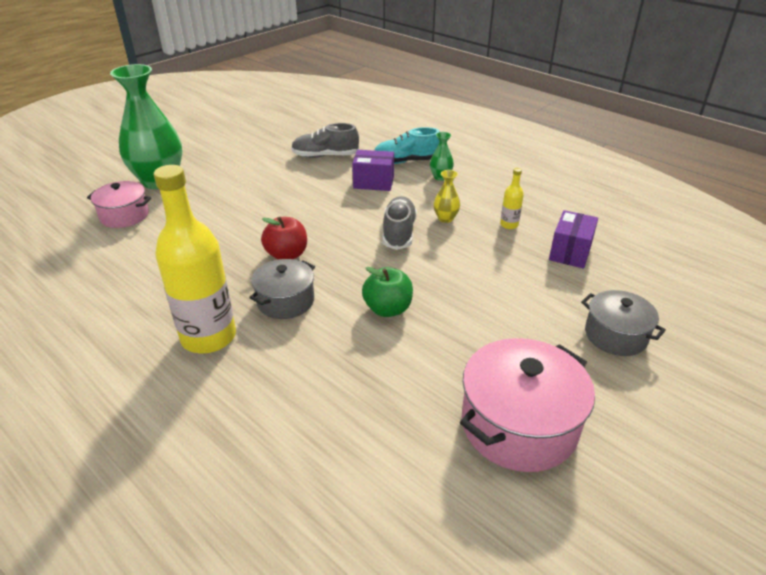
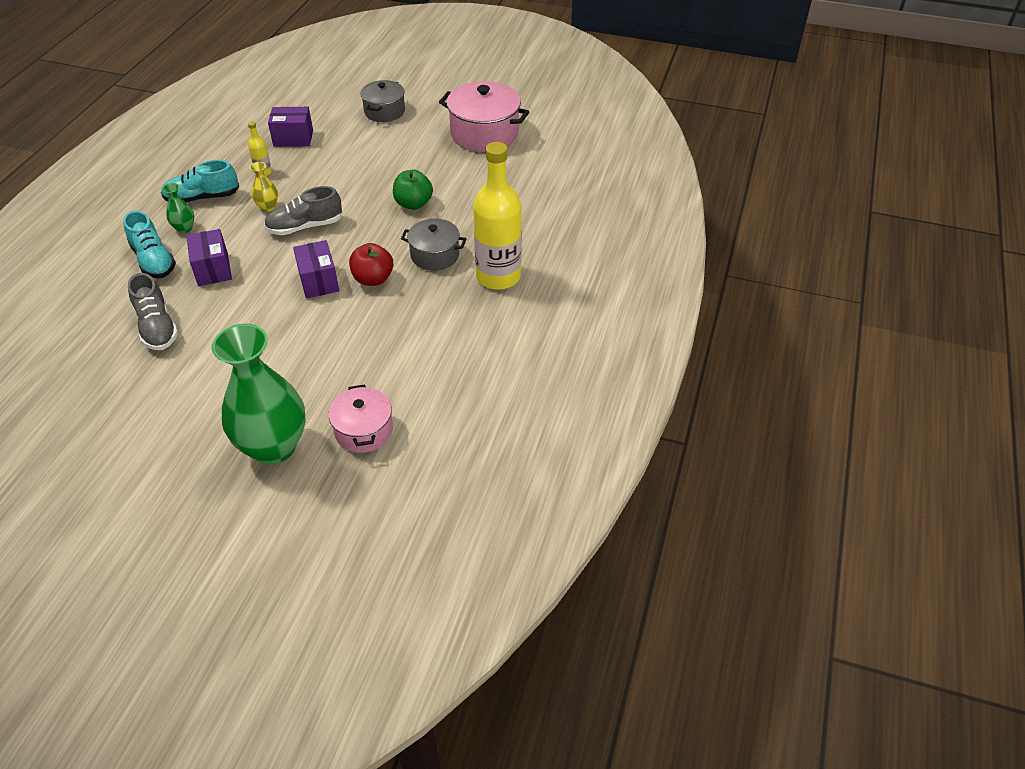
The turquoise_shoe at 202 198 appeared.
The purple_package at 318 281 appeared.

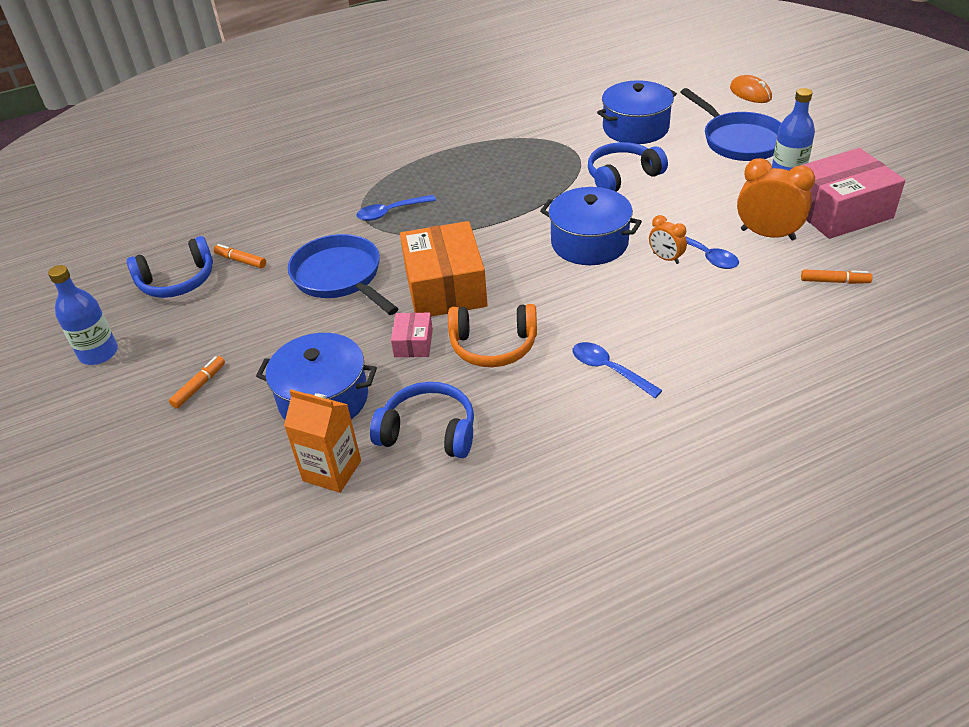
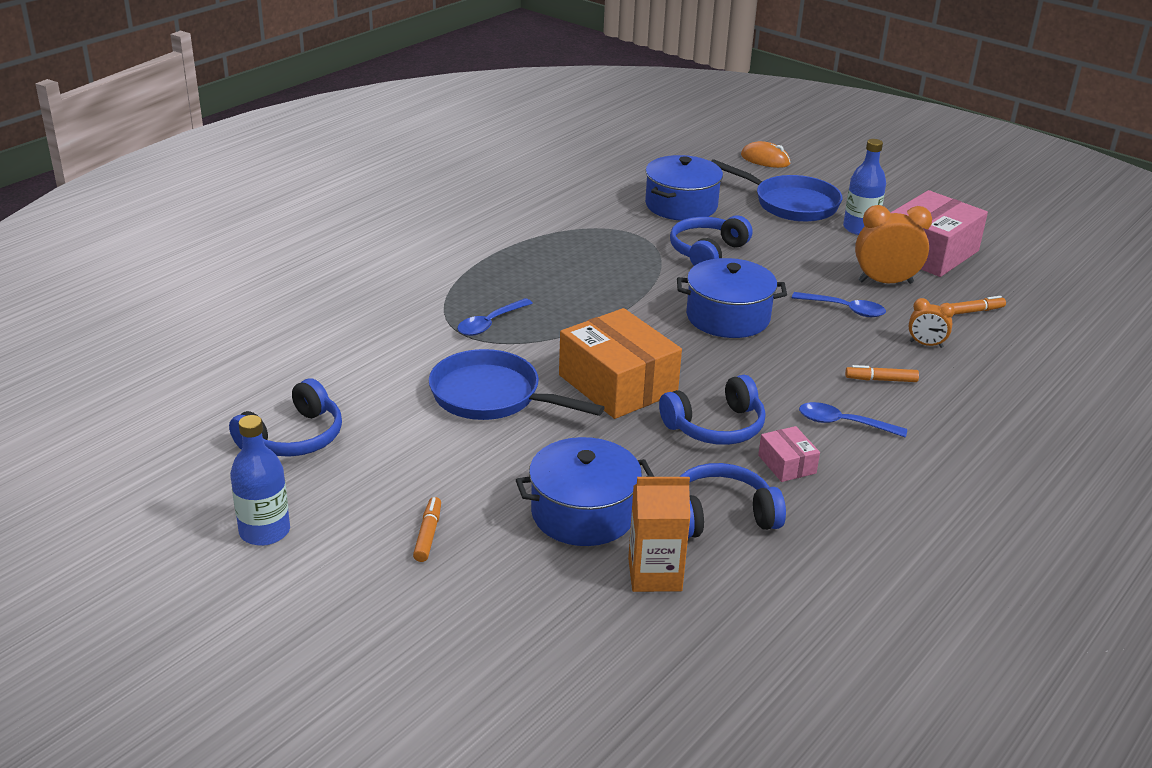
The bright_orange_clock moved from 665 258 to 926 344.
The bright_orange_felt_pen moved from 241 261 to 881 380.
The bright_orange_headset at 493 346 became the cobalt_headset at 716 427.
The rose-pink_package moved from 413 343 to 787 464.

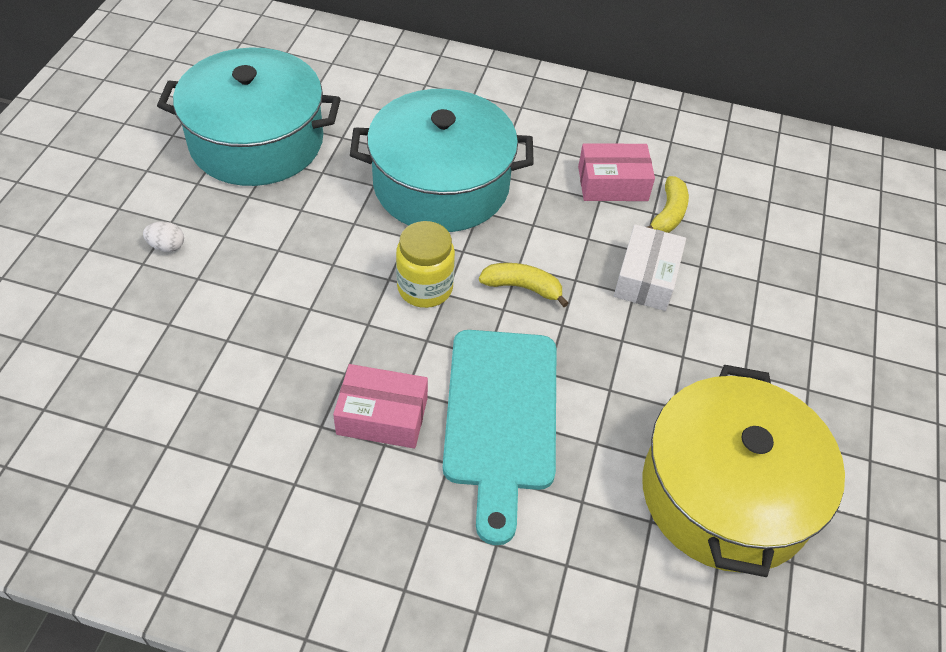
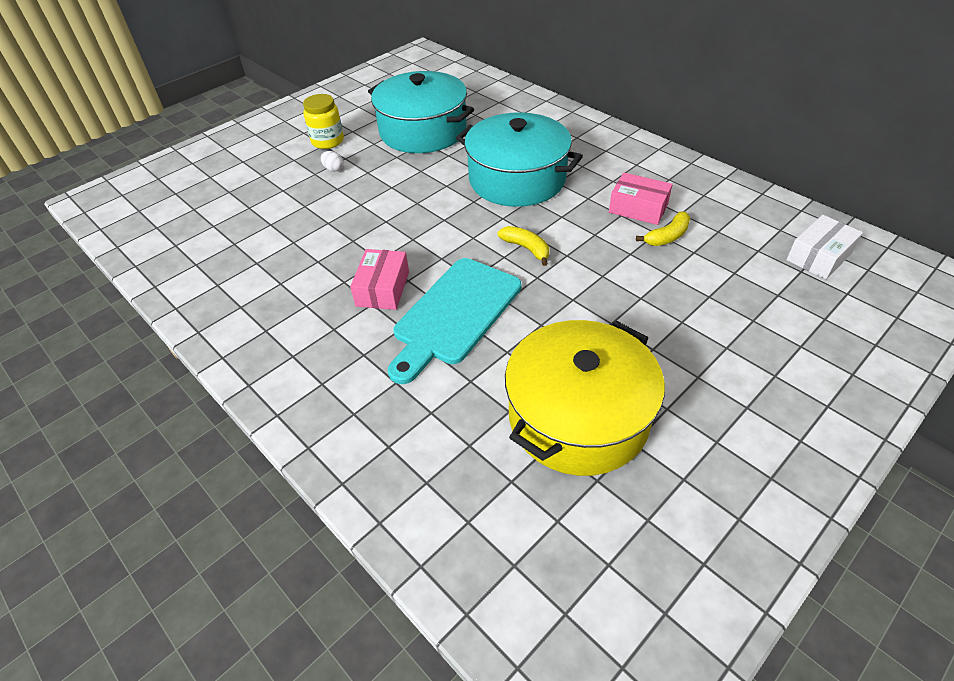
The yellow_jar moved from 425 288 to 327 141.
The white_package moved from 646 278 to 819 256.
The rose-pink_package at 382 416 turned 60 degrees clockwise.

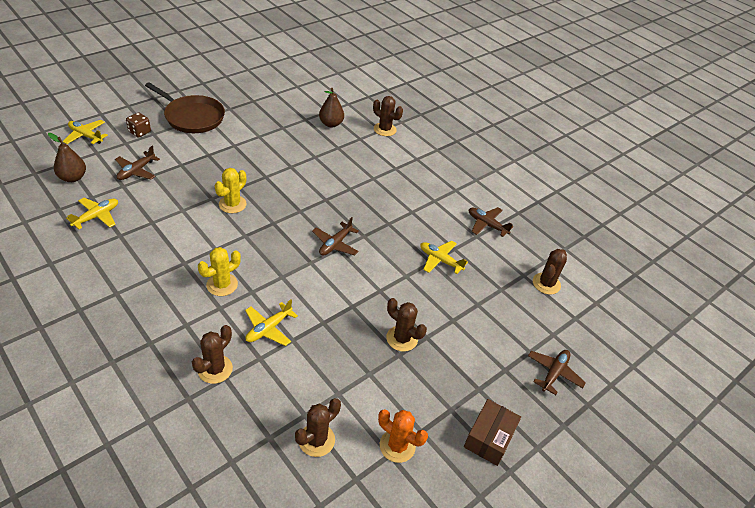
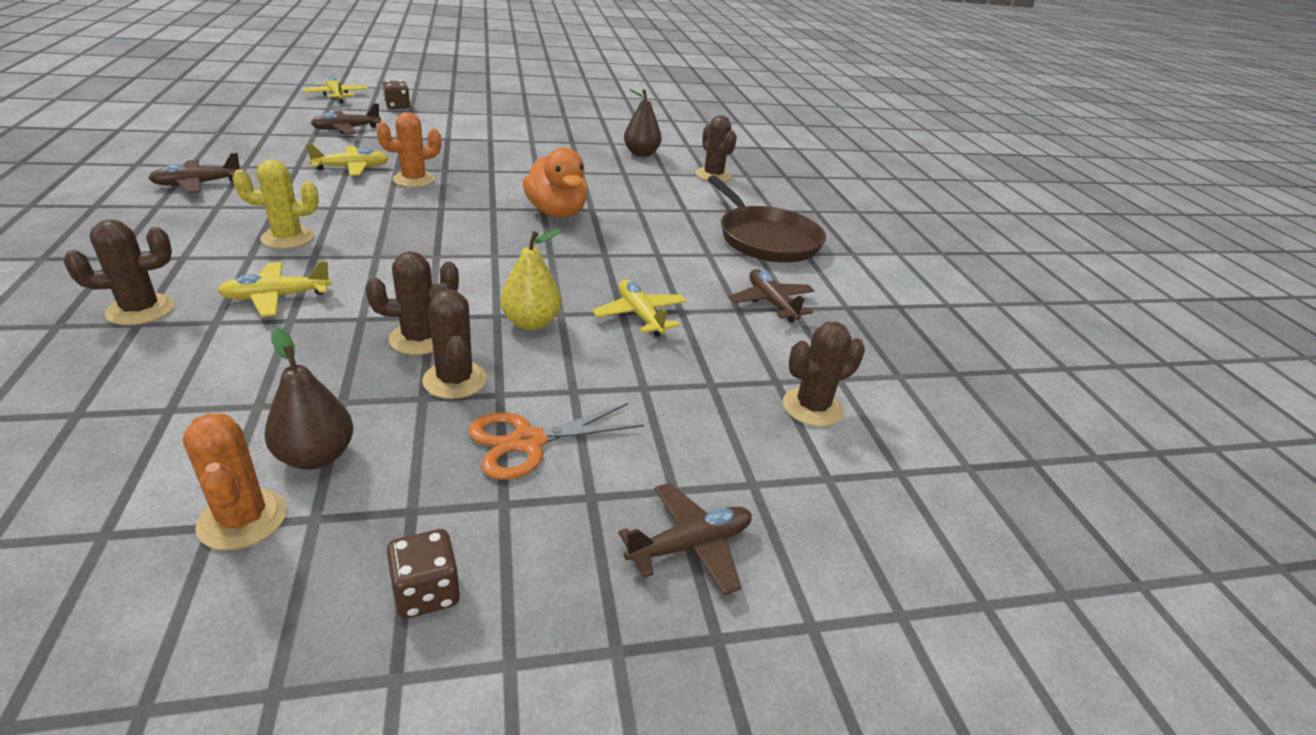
The russet_skillet moved from 192 117 to 765 239.
The russet_pear_fruit moved from 73 178 to 316 456.
The yellow_prickly_plant at 232 204 became the bright_orange_prickly_plant at 414 180.
The yellow_plane moved from 96 217 to 352 168.
The russet_plane moved from 335 244 to 197 184.
The russet_prickly_plant moved from 316 440 to 419 339.
The russet_package at 489 438 was replaced by the russet_die at 426 592.
The bright_orange_rubber_duck at 556 212 appeared.
The yellow_pear_fruit at 531 323 appeared.
The bright_orange_scissors at 527 442 appeared.

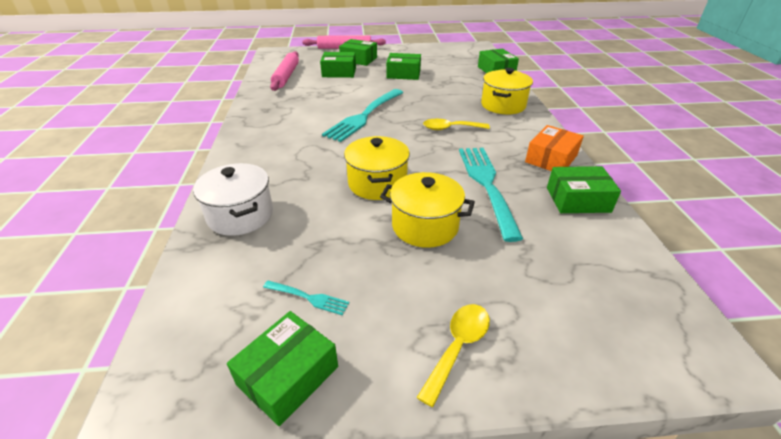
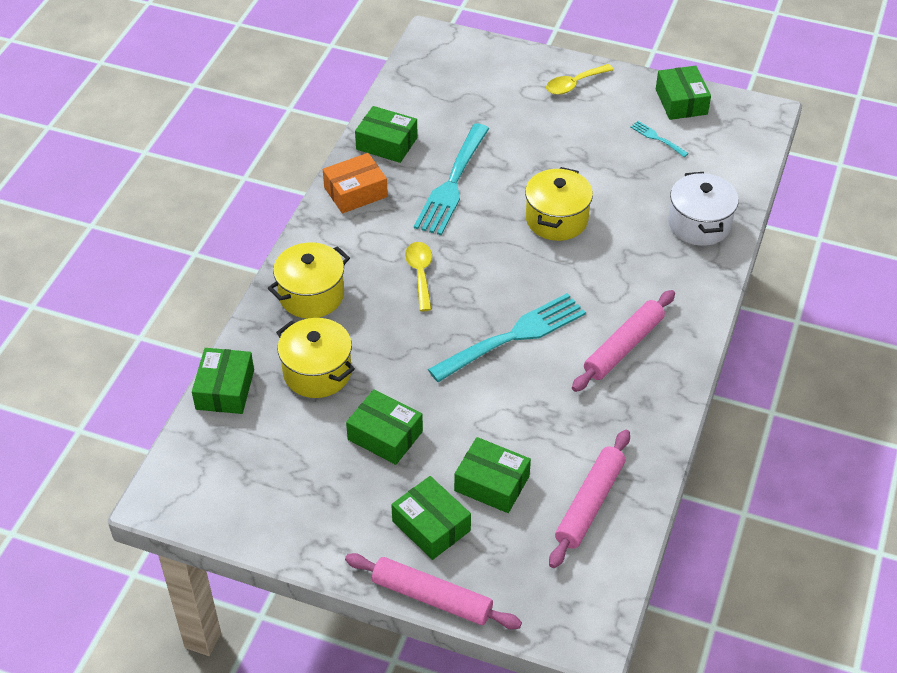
The yellow_spoon at 450 128 turned 120 degrees counterclockwise.
The yellow_cooking_pot moved from 425 226 to 317 372.
The green_package at 288 376 turned 75 degrees counterclockwise.
The rose-pink_rolling_pin at 623 347 appeared.

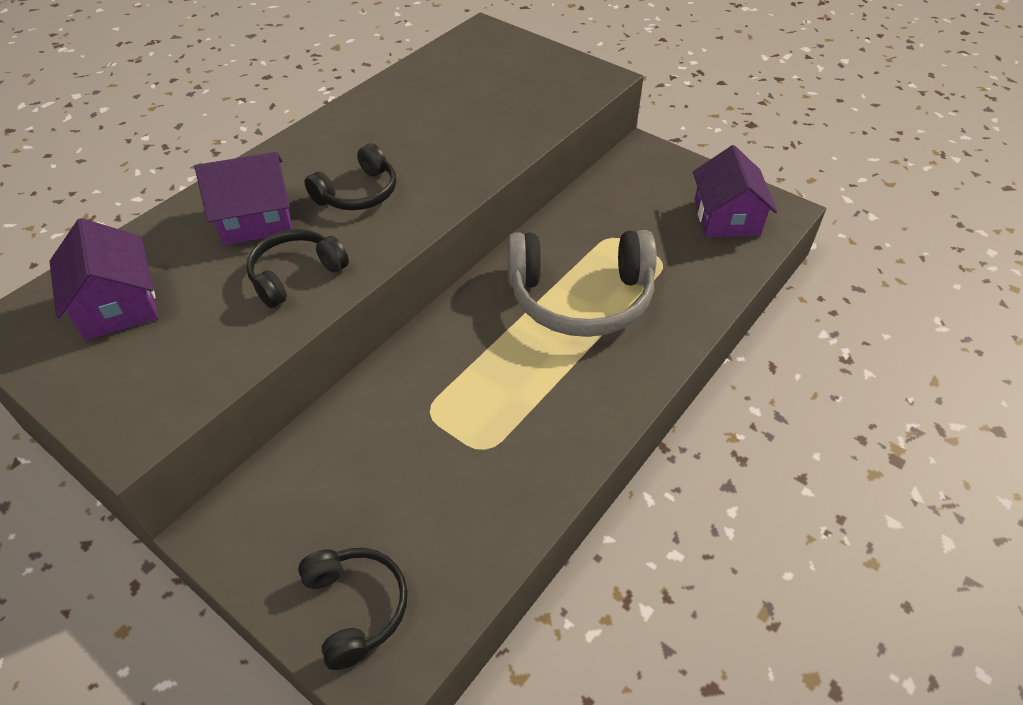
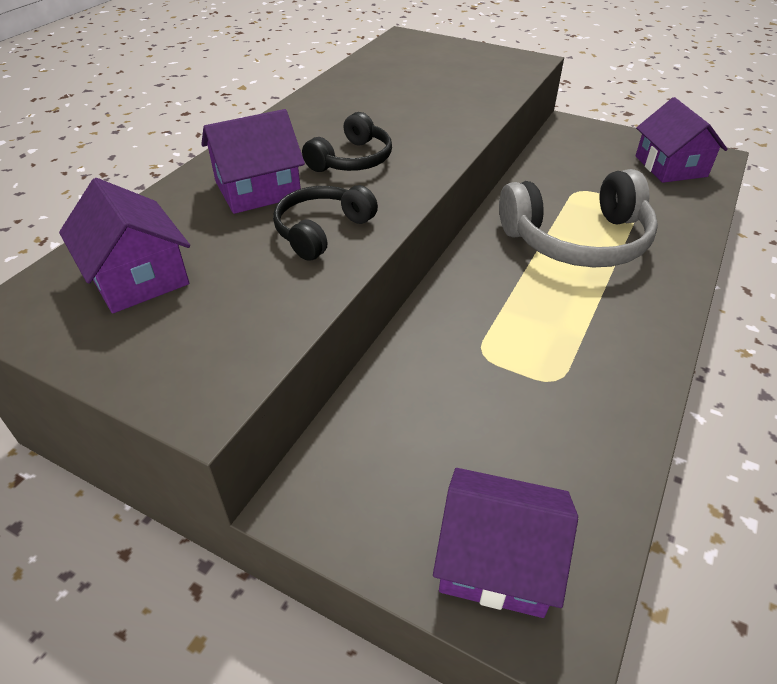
The black_headset at 356 607 was replaced by the purple_toy_house at 496 559.

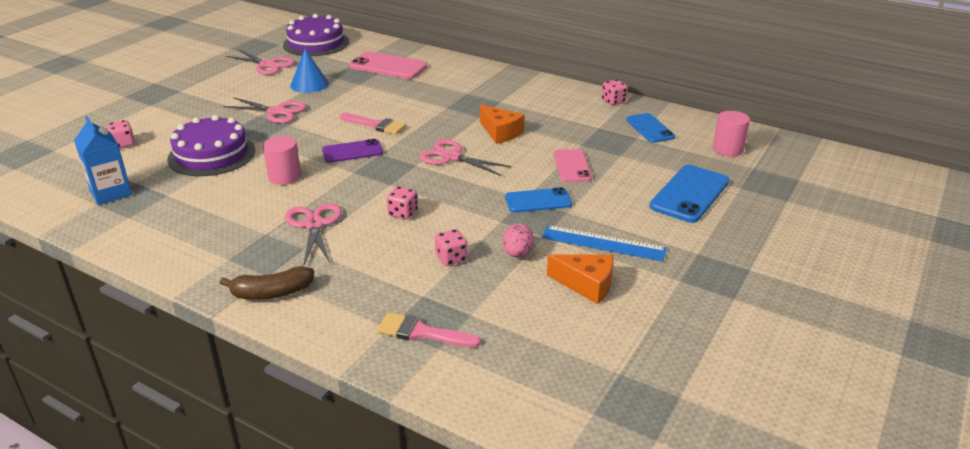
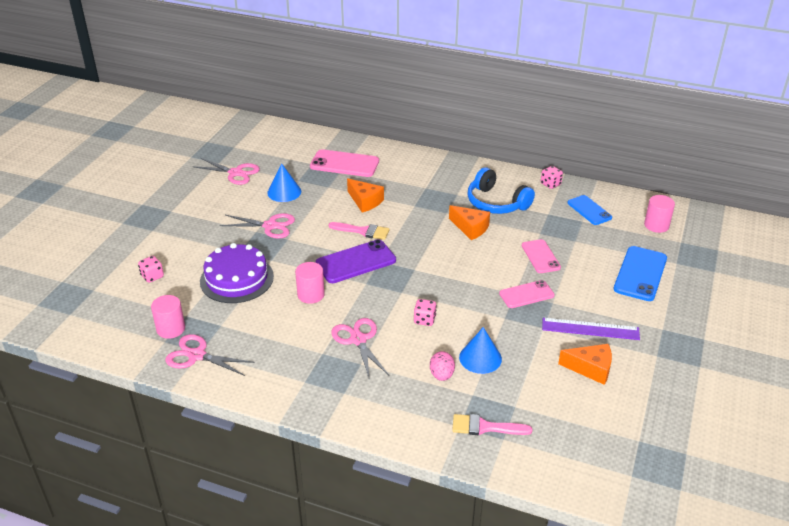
The purple_cake at 316 43 disappeared.
The cobalt_carton at 111 193 was replaced by the rose-pink_cylinder_shape at 171 329.
The purple_phone at 352 151 changed to 1.54 times the size.
The rose-pink_scissors moved from 451 157 to 197 355.
The cobalt_phone at 538 201 became the rose-pink_phone at 526 294.
The rose-pink_egg moved from 517 253 to 441 375.
The cobalt_measuring_stick at 603 243 became the purple_measuring_stick at 590 329.
The rose-pink_die at 451 258 was replaced by the cobalt_cone_shape at 480 358.
The russet_banana_fruit at 272 293 disappeared.
The cobalt_headset at 496 203 appeared.
The bright_orange_cheese at 365 201 appeared.

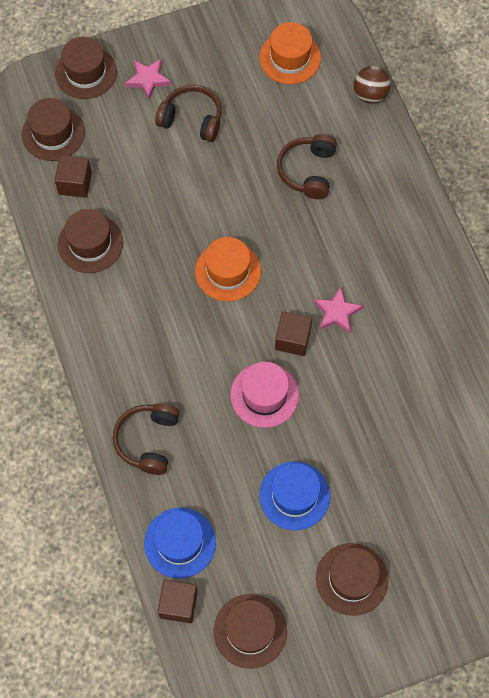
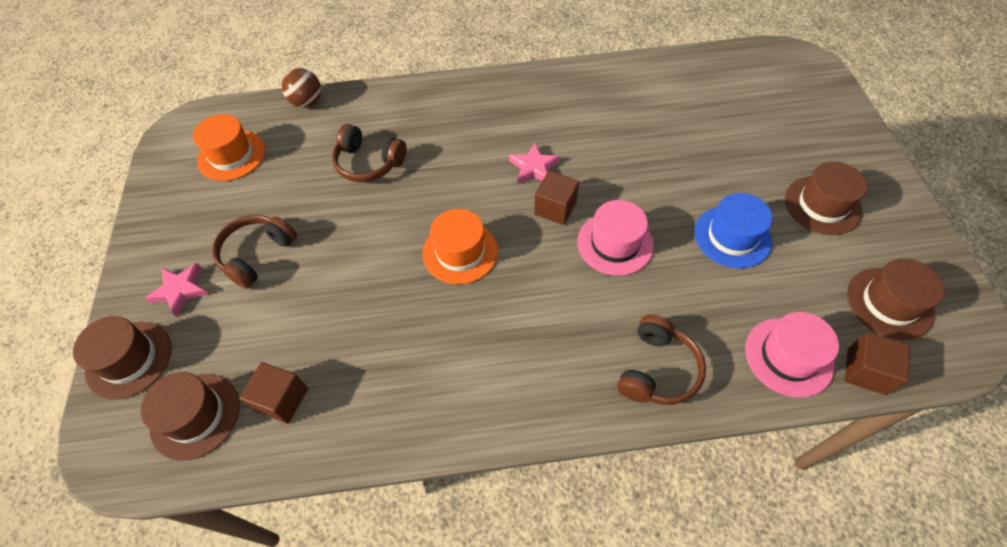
The russet_hat at 90 243 disappeared.
The russet_headset at 148 440 turned 90 degrees counterclockwise.
The cobalt_hat at 180 542 became the rose-pink_hat at 788 356.

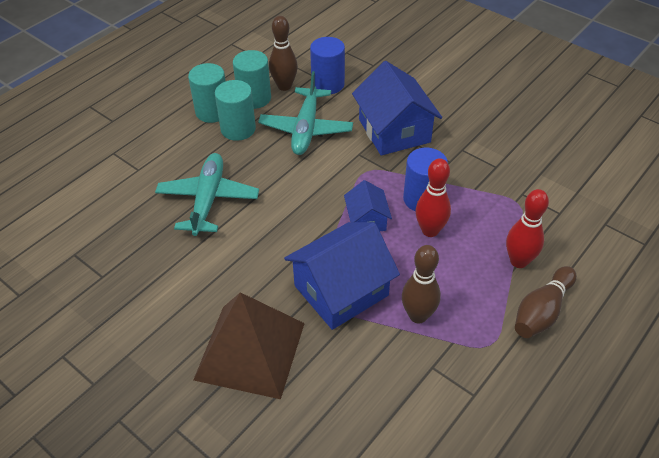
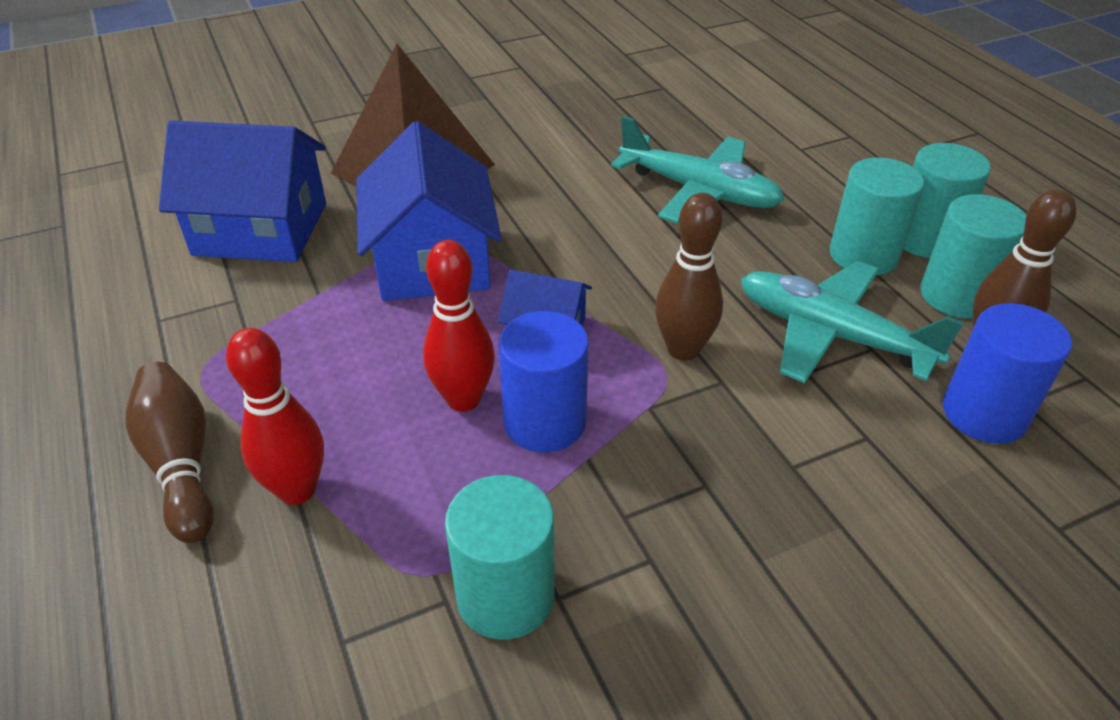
The cobalt_toy_house moved from 394 131 to 260 229.
The russet_tenpin moved from 418 315 to 683 349.
The turquoise_cylinder_shape at 505 596 appeared.

